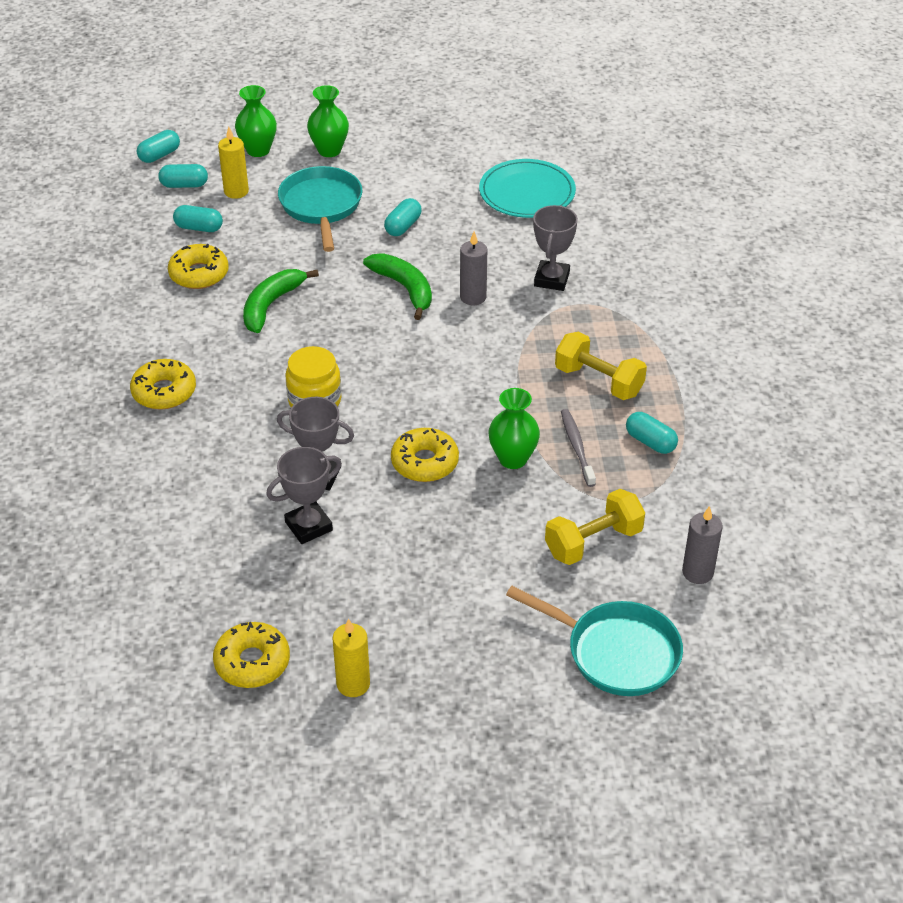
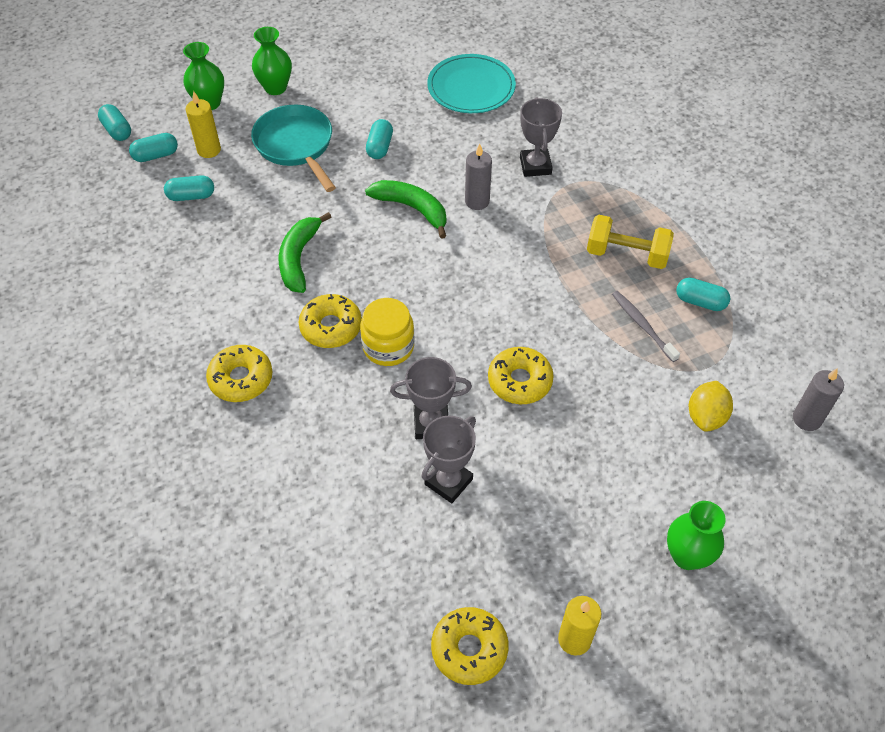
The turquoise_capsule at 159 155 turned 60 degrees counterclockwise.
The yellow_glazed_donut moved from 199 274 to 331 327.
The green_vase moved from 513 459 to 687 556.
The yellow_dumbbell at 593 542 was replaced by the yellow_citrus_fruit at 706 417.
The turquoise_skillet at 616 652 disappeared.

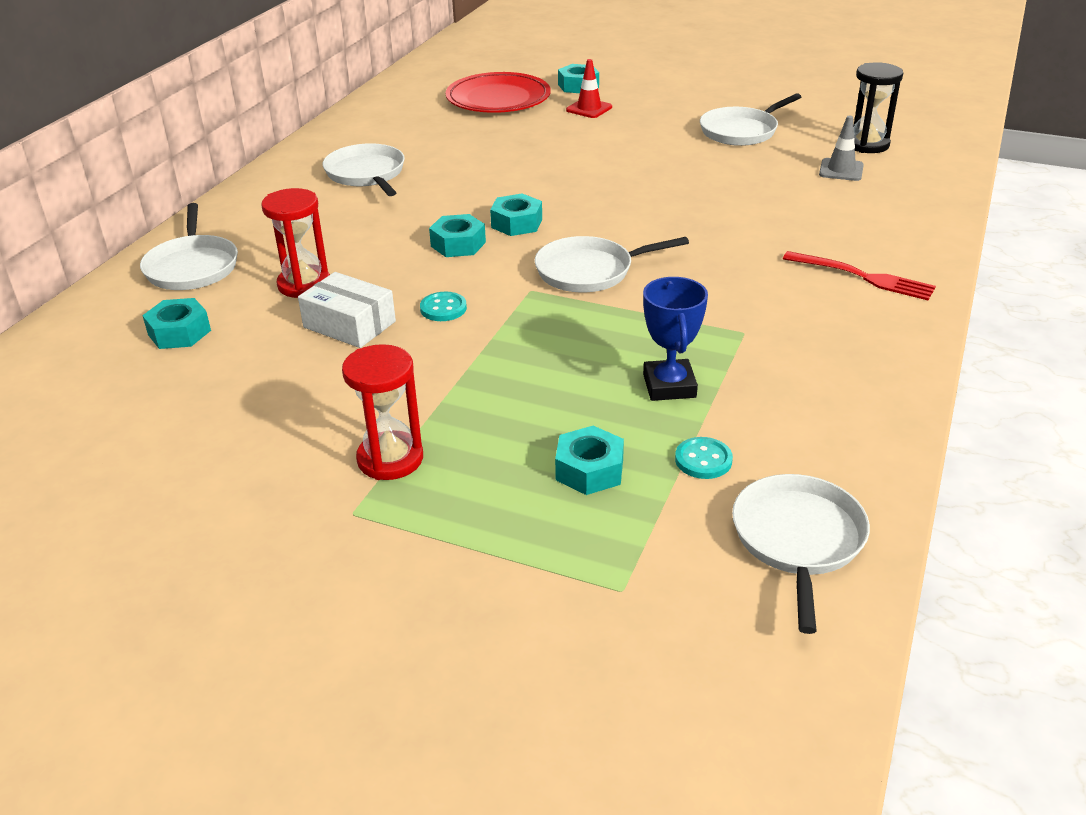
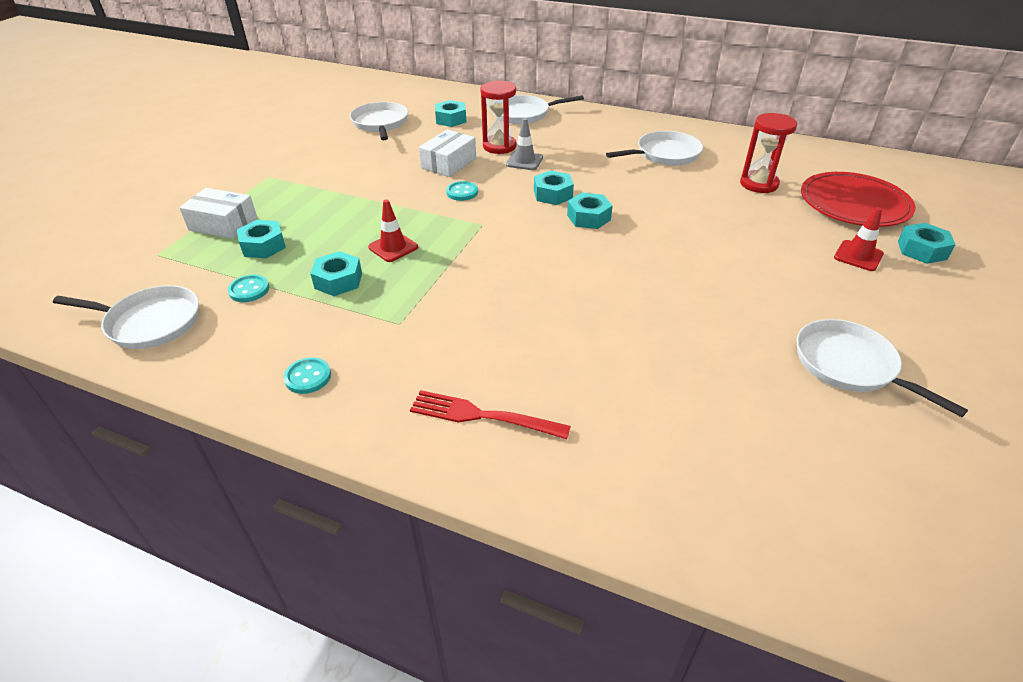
The black_hourglass at 867 145 disappeared.
The grey_traffic_cone moved from 841 170 to 524 161.
The white_skillet moved from 589 271 to 380 123.
The scarlet_fork at 863 277 turned 75 degrees clockwise.
The cobalt_trophy at 669 386 was replaced by the turquoise_hex_nut at 338 280.
The scarlet_hourglass moved from 390 459 to 759 184.
The white_package at 223 224 appeared.
The scarlet_traffic_cone at 393 247 appeared.
The turquoise_shirt_button at 308 377 appeared.

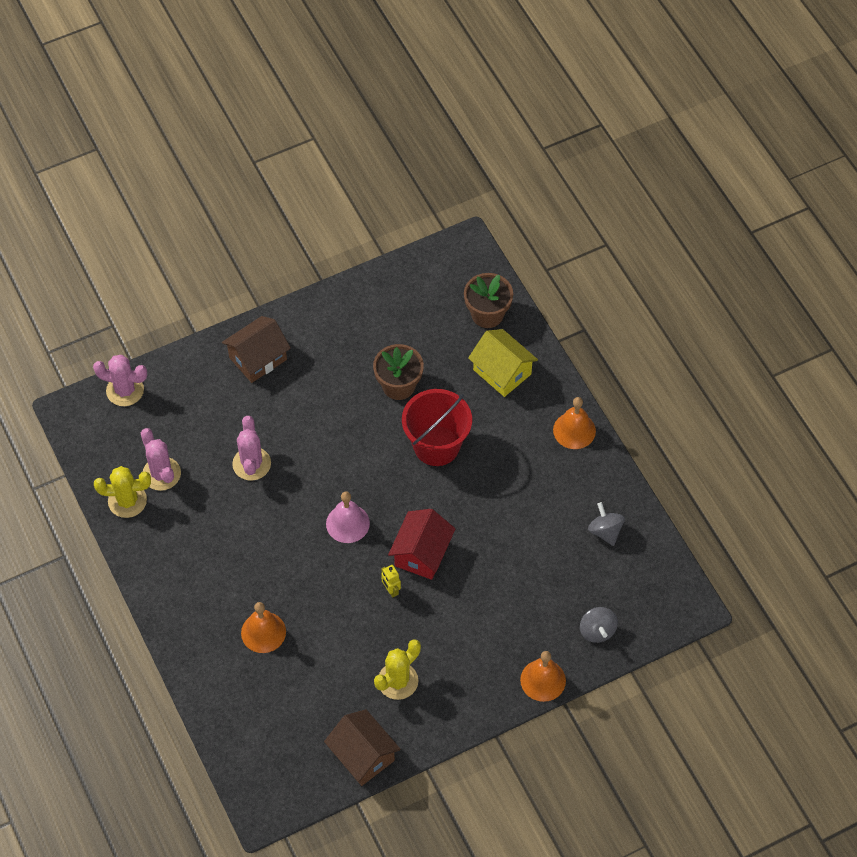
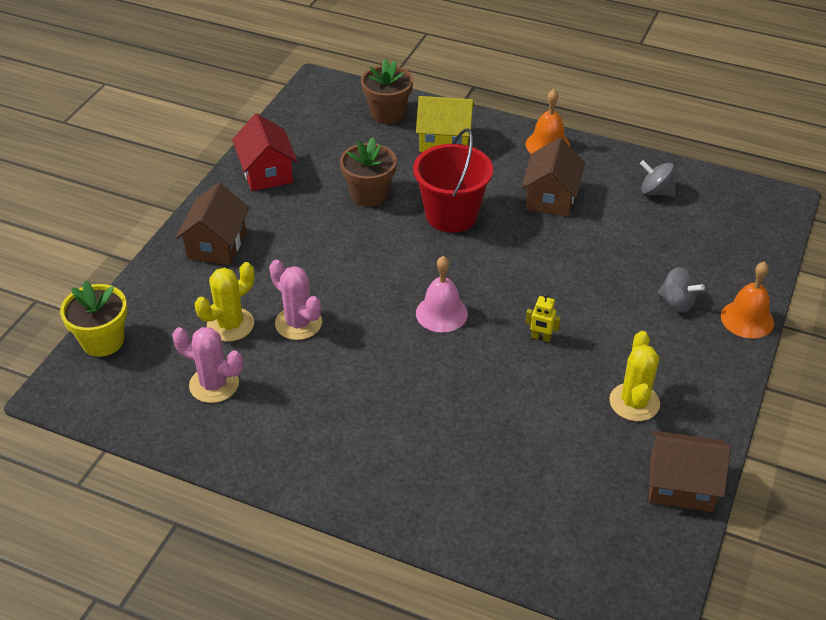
The rose-pink_prickly_plant at 125 390 was replaced by the yellow_potted_plant at 103 341.
The yellow_prickly_plant moved from 127 501 to 230 325.
The scarlet_toy_house moved from 422 553 to 267 172.
The bright_orange_hand_bell at 263 632 disappeared.
The grey_spinning_top moved from 597 631 to 677 303.
The russet_toy_house at 550 197 appeared.

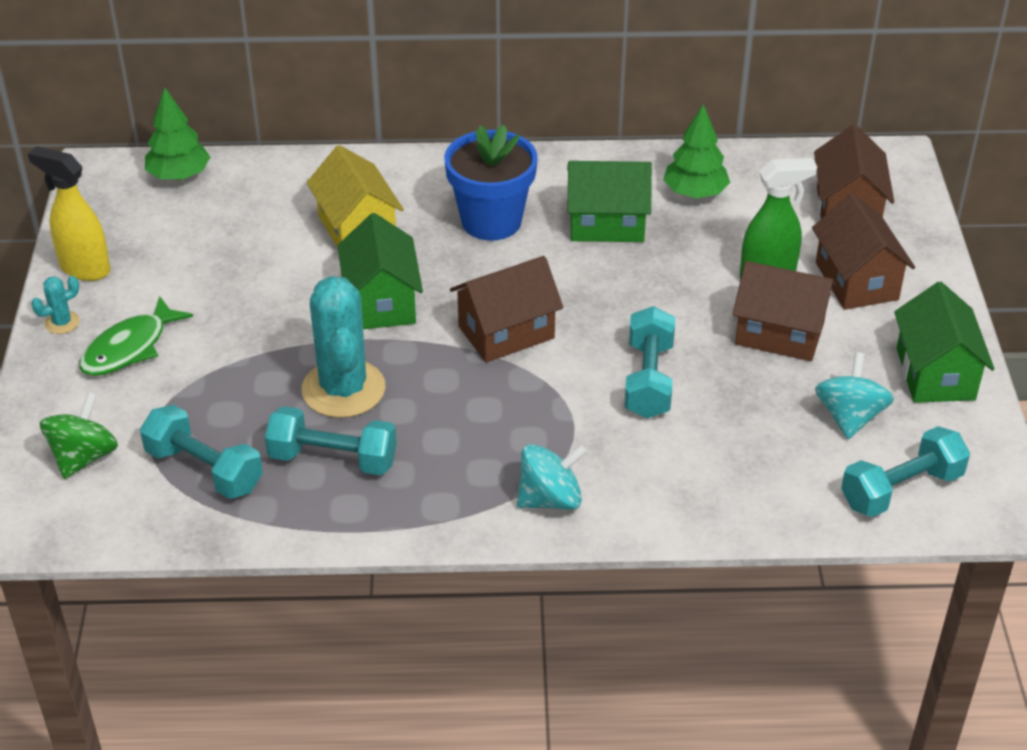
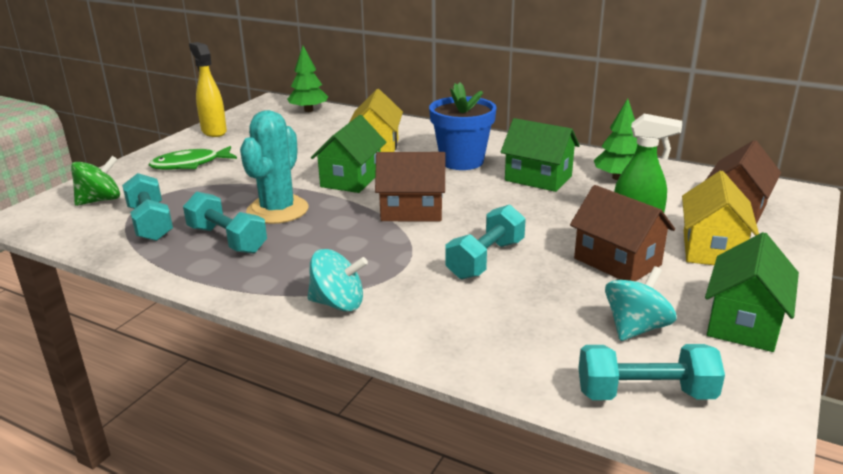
The russet_toy_house at 856 281 became the yellow_toy_house at 711 249.
The turquoise_prickly_plant at 62 323 disappeared.

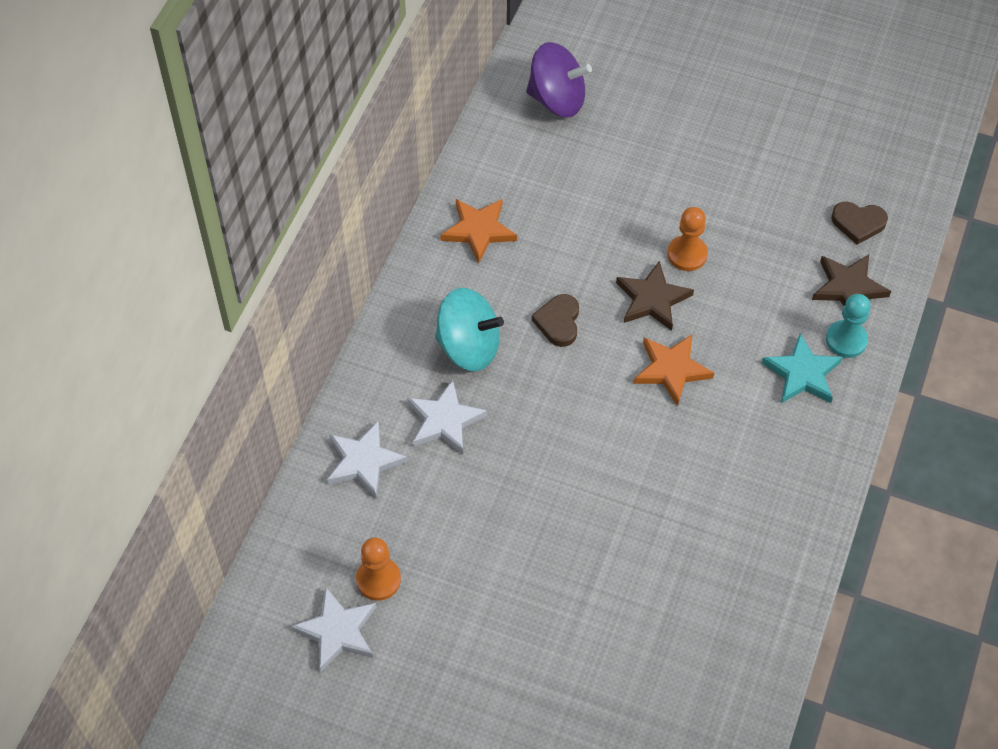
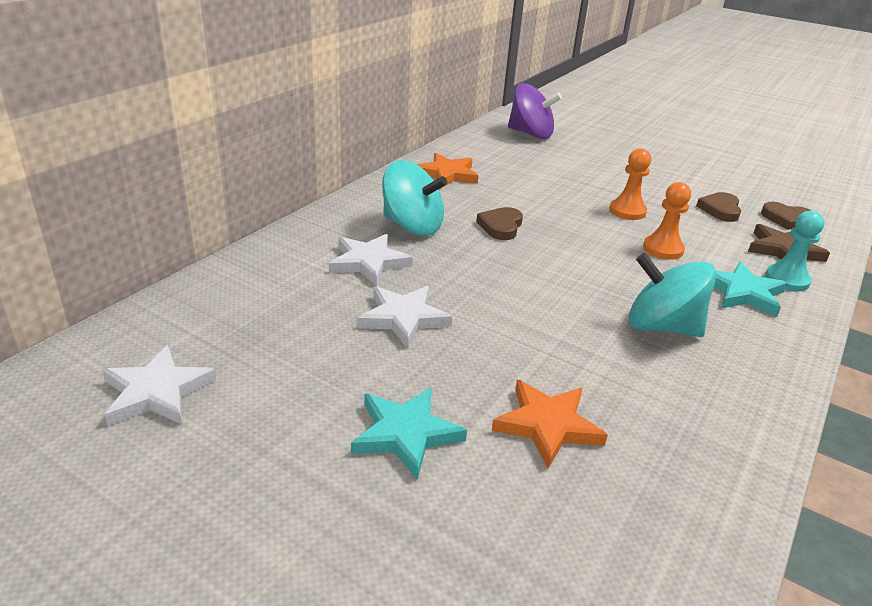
The russet_star_shape at 652 299 disappeared.
The bright_orange_star_shape moved from 671 370 to 547 425.
The white_star_shape moved from 364 461 to 403 318.
The bright_orange_pawn moved from 378 580 to 663 249.
The russet_heart_shape at 720 210 appeared.
The turquoise_spinning_top at 662 327 appeared.
The turquoise_star_shape at 406 434 appeared.

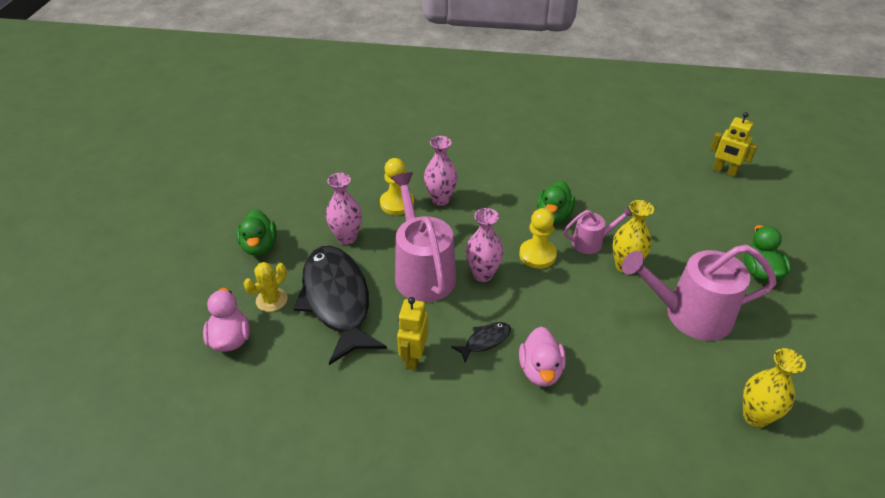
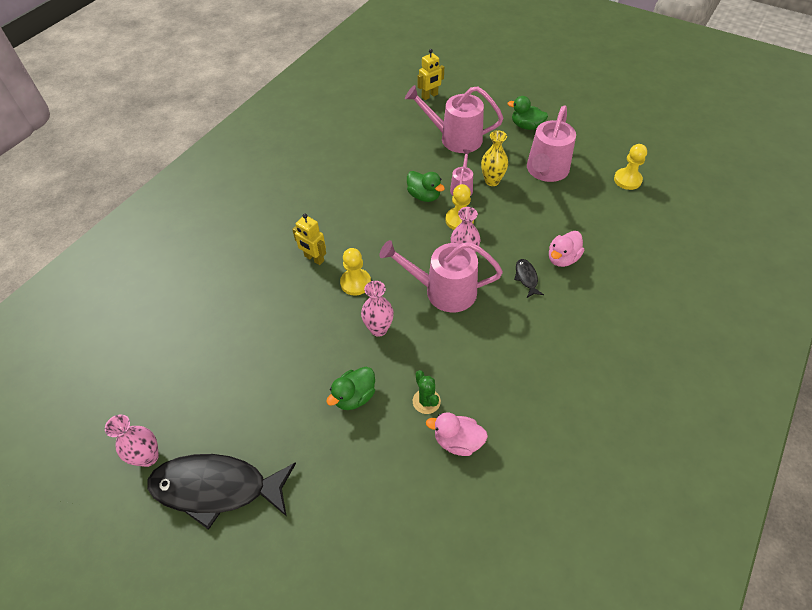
The rose-pink_vase moved from 440 199 to 148 457.
The green_rubber_duck at 259 246 turned 120 degrees clockwise.
The black_toy_fish moved from 337 301 to 217 488.
The yellow_prickly_plant at 271 300 became the green_prickly_plant at 426 401.
The yellow_robot moved from 413 357 to 314 258.
The rose-pink_rubber_duck at 540 371 turned 105 degrees clockwise.
The yellow_vase at 755 416 was replaced by the yellow_pawn at 627 180.
The rose-pink_sprinkling_can at 455 138 appeared.

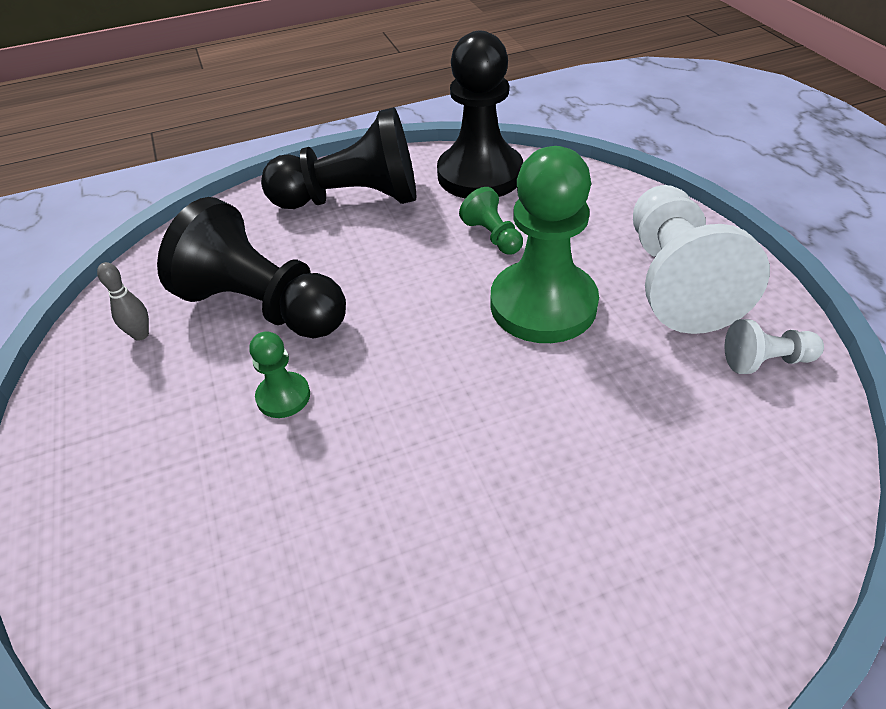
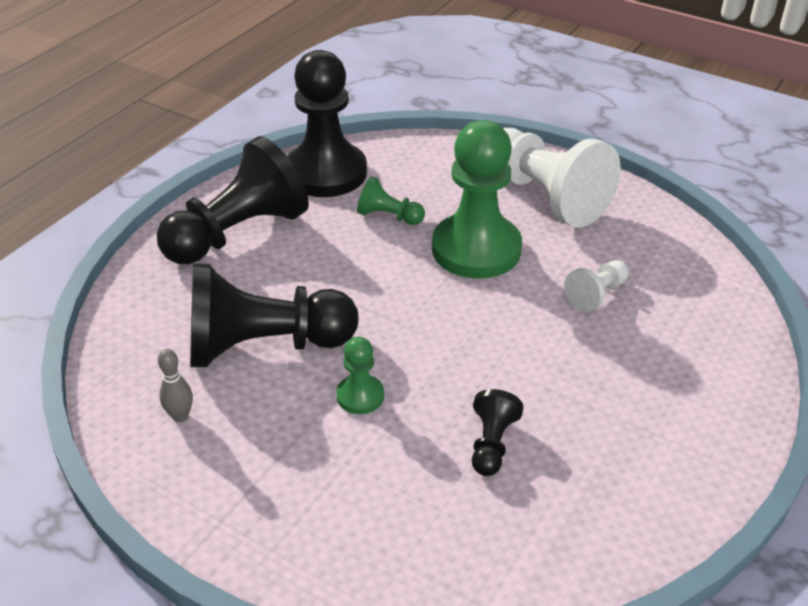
The white_pawn moved from 766 361 to 596 294.
The black_pawn at 491 444 appeared.

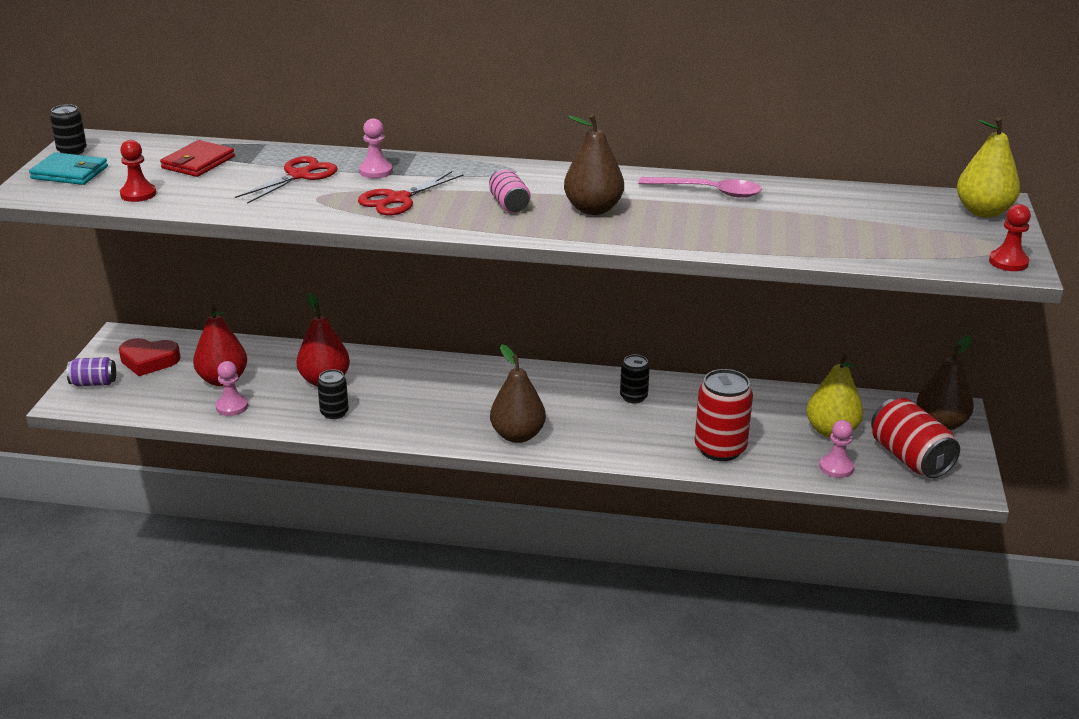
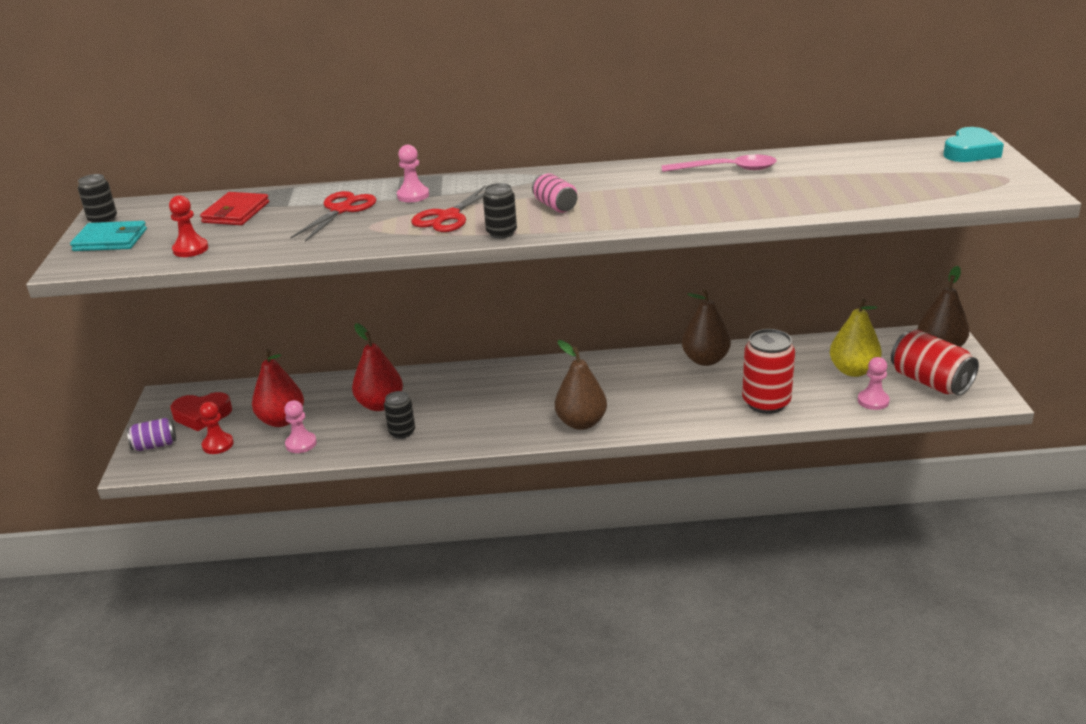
The russet_pear_fruit moved from 593 209 to 705 360.
The yellow_pear_fruit at 983 212 was replaced by the turquoise_heart_shape at 970 151.
The scarlet_pawn moved from 1008 262 to 218 445.
The black_soda_can moved from 633 397 to 501 233.

